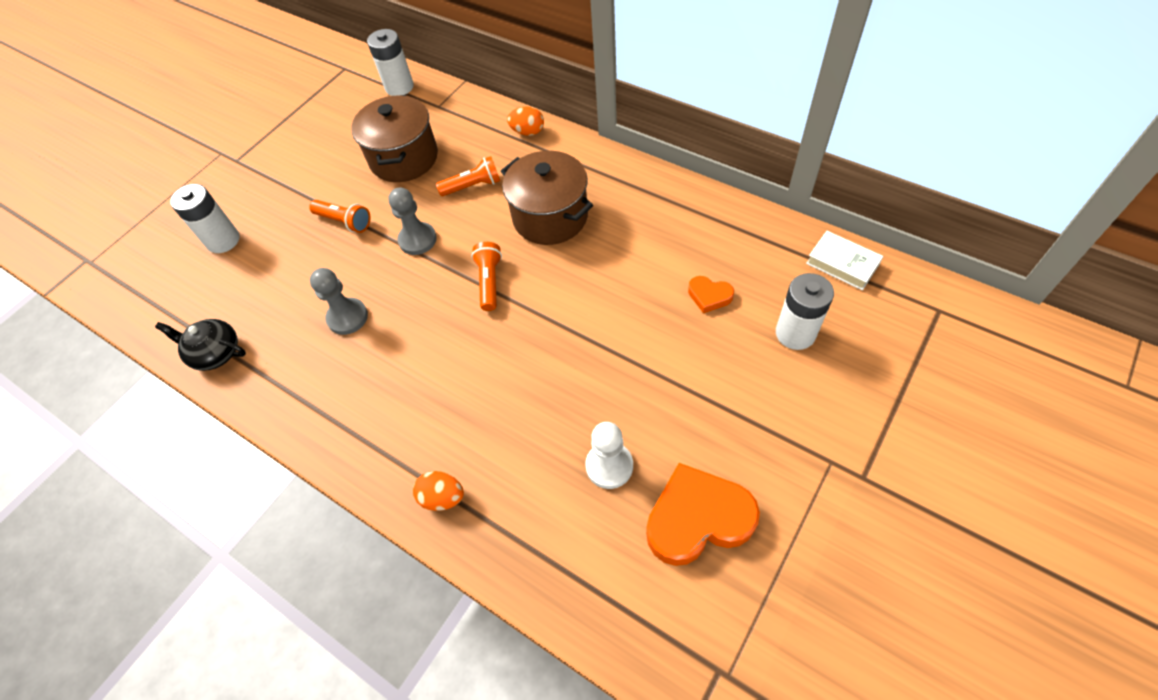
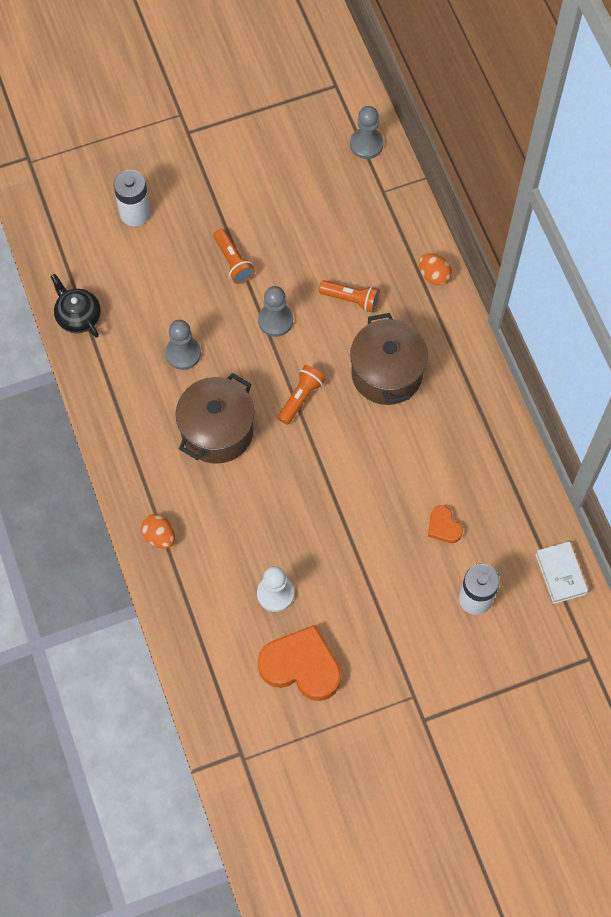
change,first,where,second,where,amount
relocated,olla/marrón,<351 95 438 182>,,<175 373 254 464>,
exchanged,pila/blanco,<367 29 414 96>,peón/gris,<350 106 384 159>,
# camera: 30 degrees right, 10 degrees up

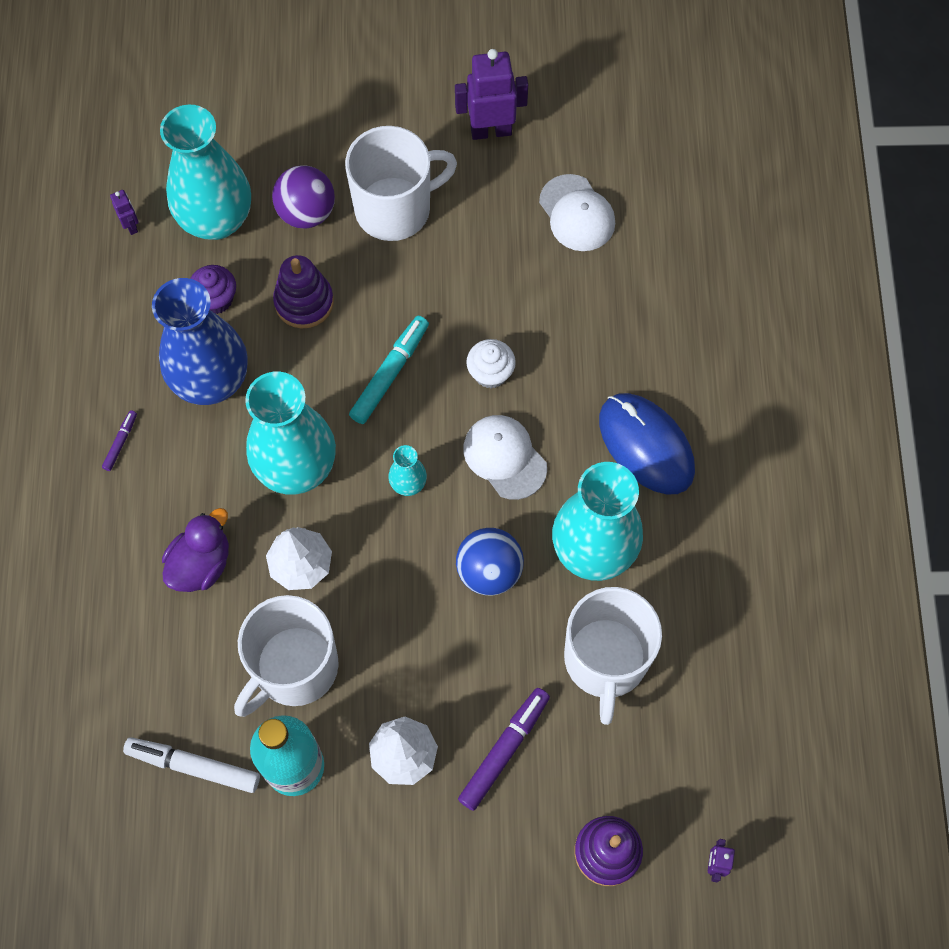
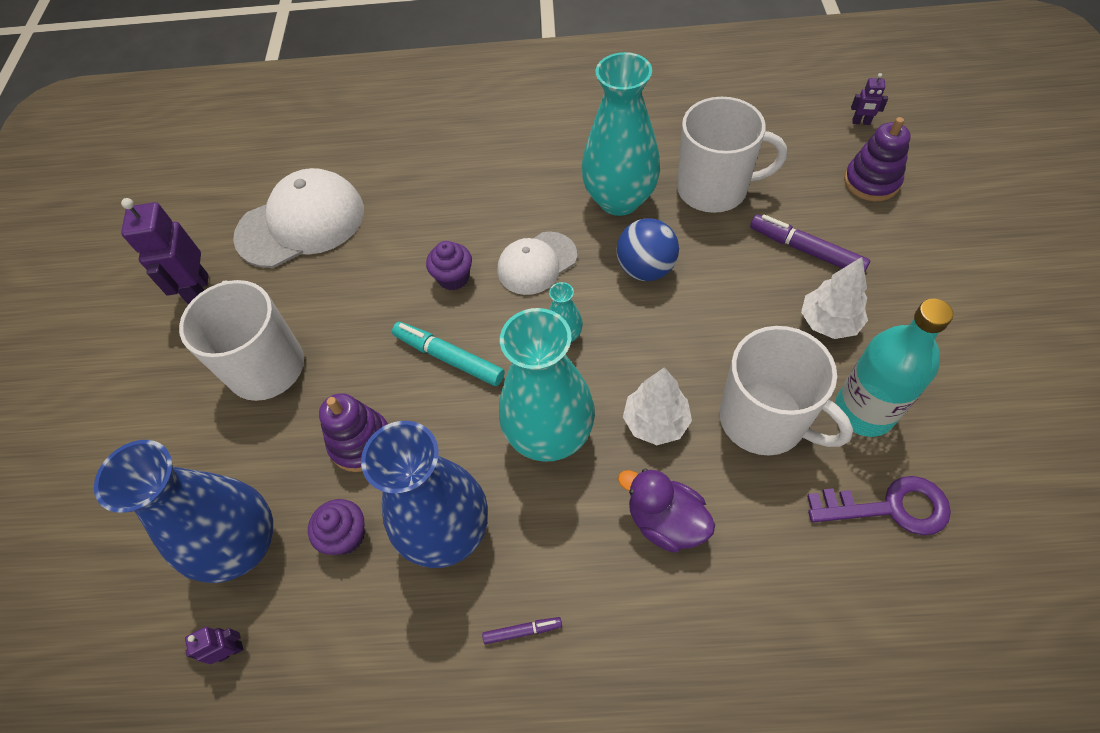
change,first,where,second,where,amount
spun,rotulador/morado,<102 410 137 471>,,<482 617 562 644>,150 degrees clockwise
exchanged,rotulador/blanco,<123 737 260 793>,llave/morado,<807 476 951 535>,
colour,florero/turquesa,<160 105 251 240>,florero/azul,<94 440 273 583>,
missing,pelota/morado,<272 165 335 228>,,,
colour,magdalena/blanco,<466 339 516 388>,magdalena/morado,<426 241 472 291>,
size,gorra/blanco,<539 174 615 251>,,<233 168 364 268>,x1.64
missing,ratón/azul,<599 393 695 495>,,,
# camera: 85 degrees left, 10 degrees down

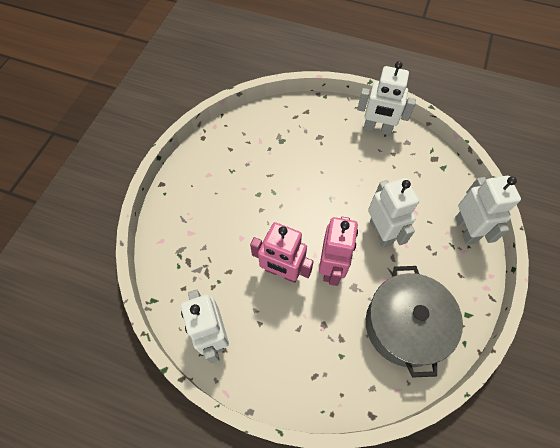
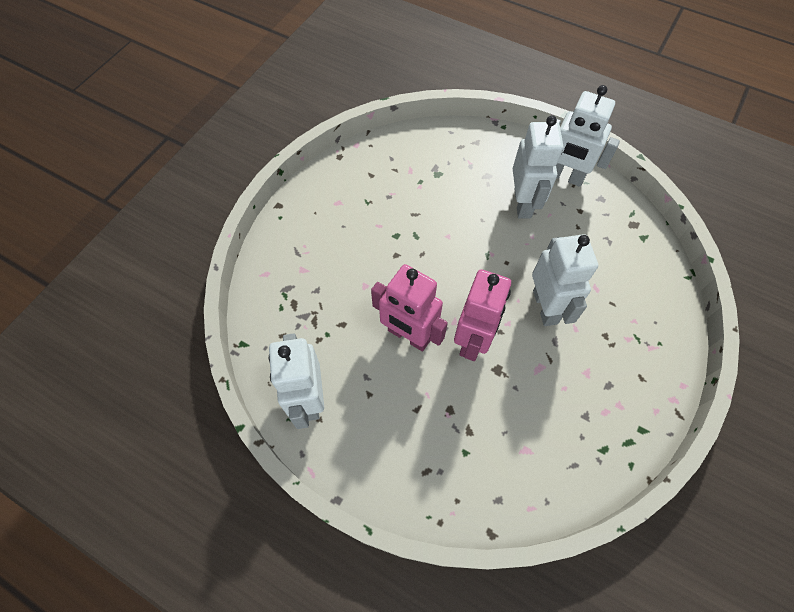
change,first,where,second,where,amount
missing,olla/gris,<366 266 463 378>,,,
relocated,robot/blanco,<455 176 521 244>,,<513 116 563 218>,
# camera: 10 degrees right, 0 degrees up

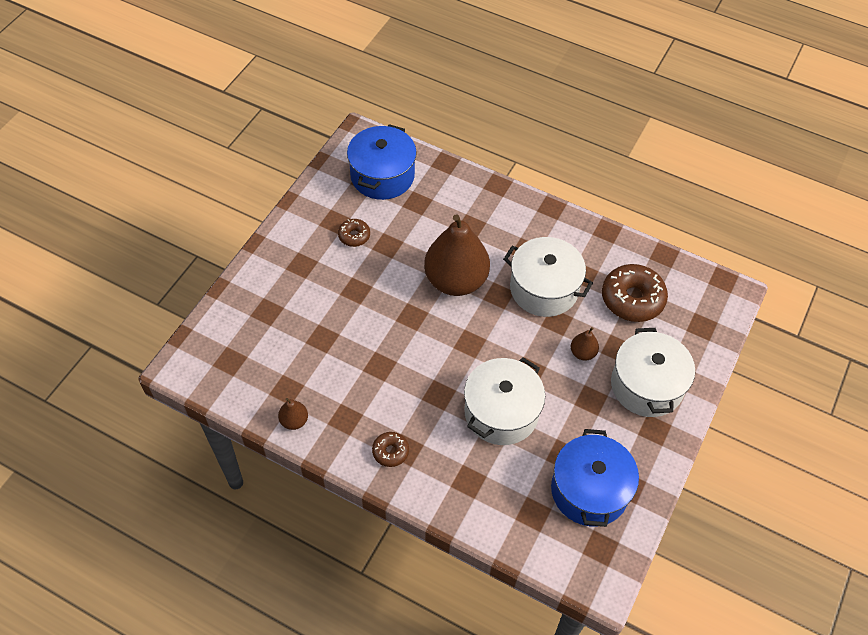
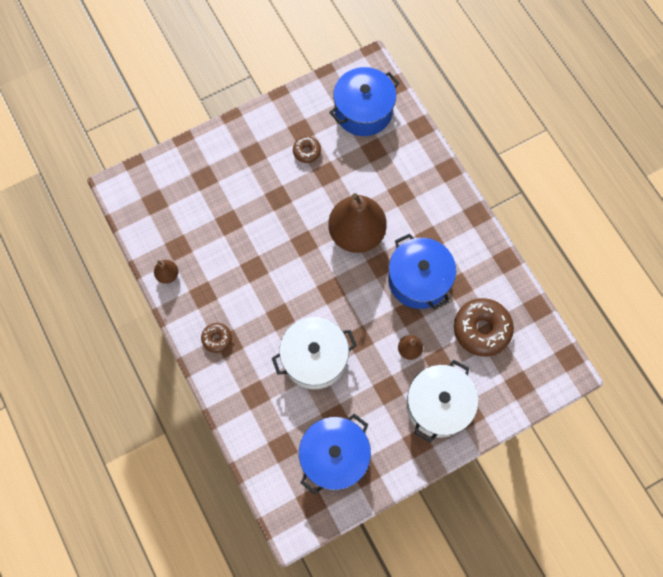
change,first,where,second,where,amount
colour,olla/blanco,<503 237 593 317>,olla/azul,<388 233 456 310>,
# camera: 35 degrees right, 15 degrees up

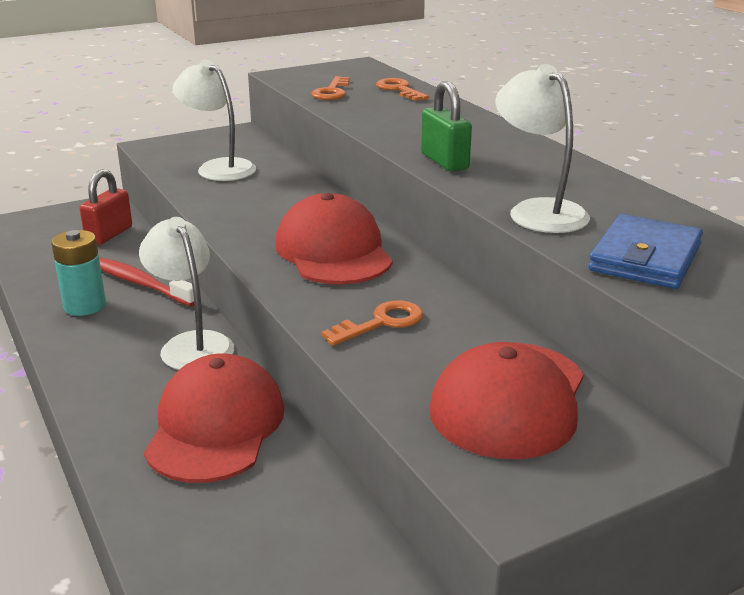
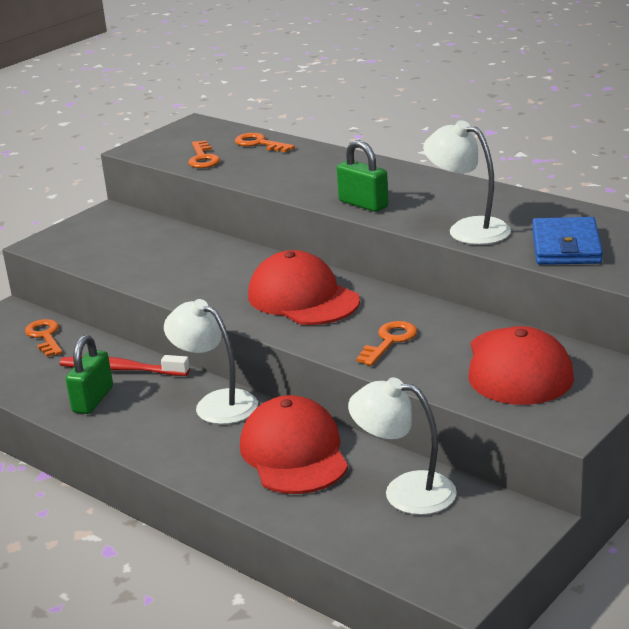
change,first,where,second,where,amount
exchanged,pila/turquesa,<51 230 106 316>,candado/verde,<66 335 113 414>,
exchanged,candado/rojo,<79 169 132 245>,llave/naranja,<25 319 62 357>,
relocated,lámpara/blanco,<173 60 256 181>,,<348 377 457 515>,
# camera: 20 degrees left, 0 degrees up

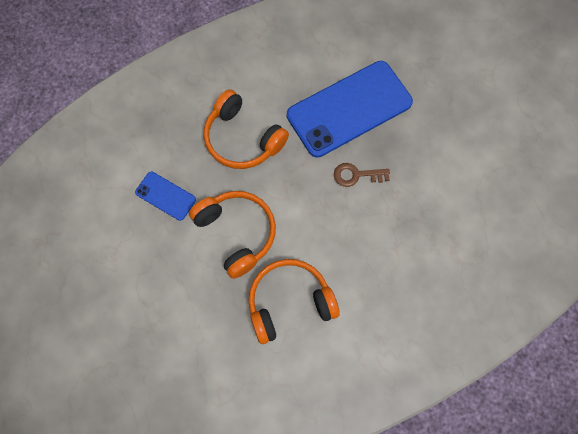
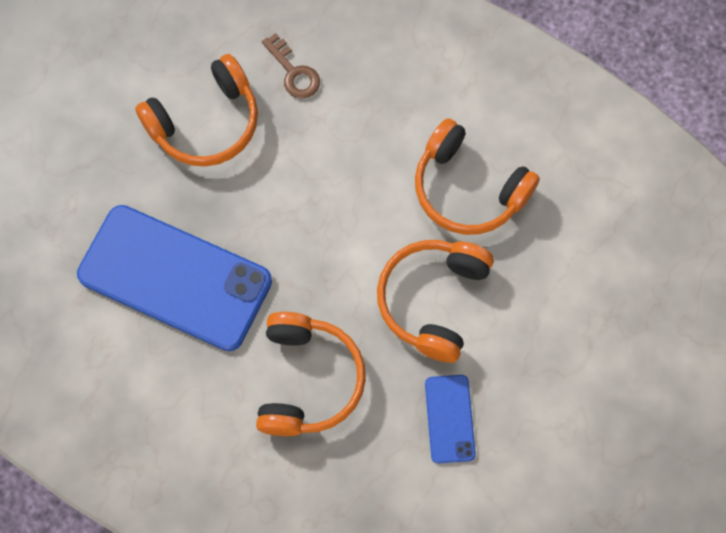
change,first,where,second,where,amount
relocated,llave/marrón,<334 163 390 187>,,<262 33 320 98>,
appeared,,,auriculares/naranja,<135 54 258 166>,
# camera: 125 degrees left, 0 degrees up

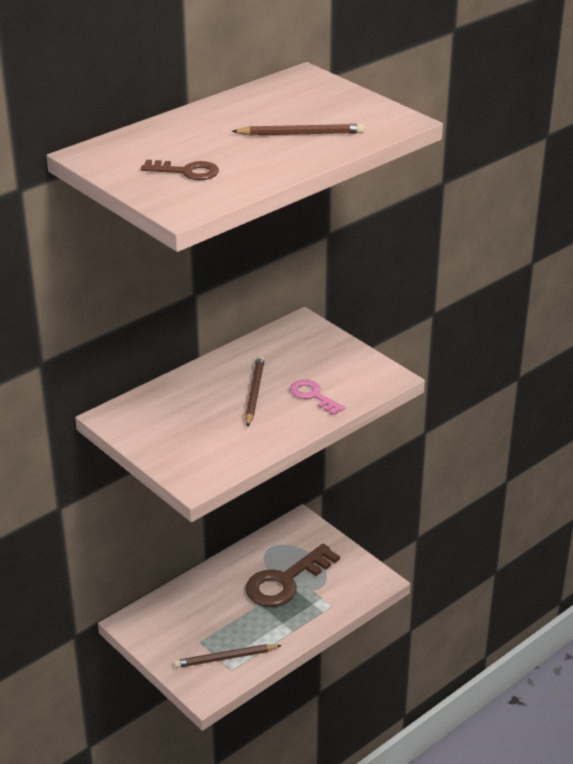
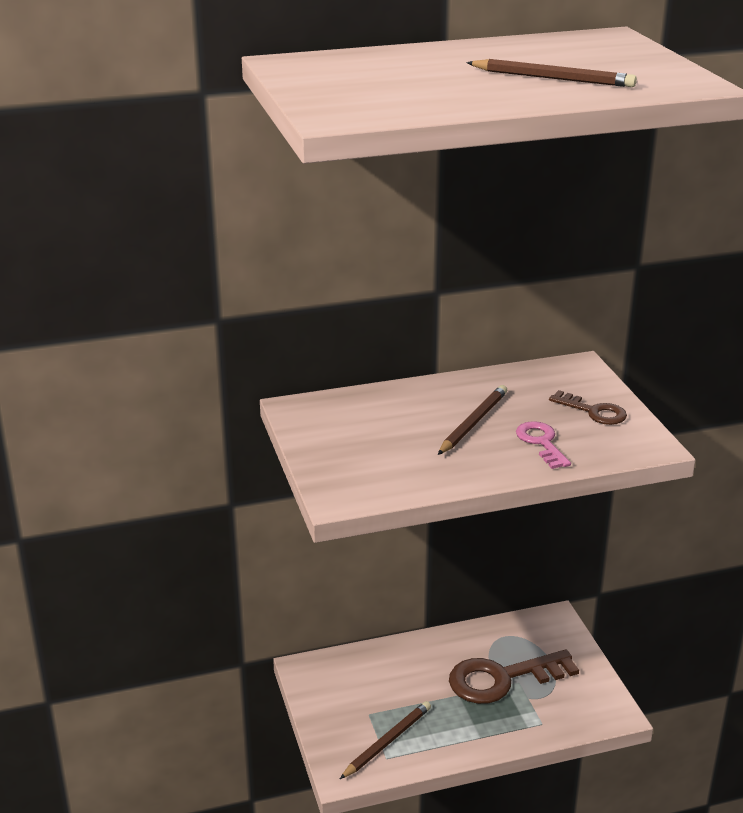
change,first,where,second,where,amount
relocated,llave/marrón,<141 160 219 180>,,<549 390 627 425>,
spun,lápiz/marrón,<174 644 282 668>,,<340 701 431 779>,120 degrees clockwise
# camera: 25 degrees right, 5 degrees down

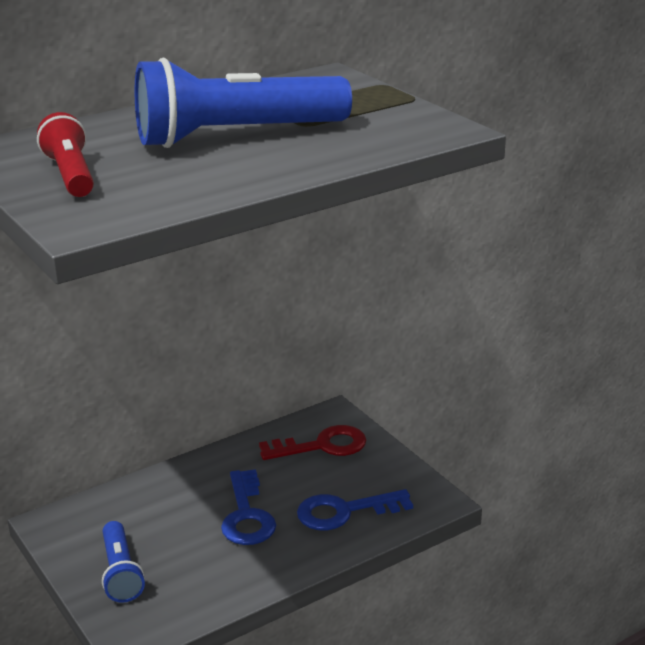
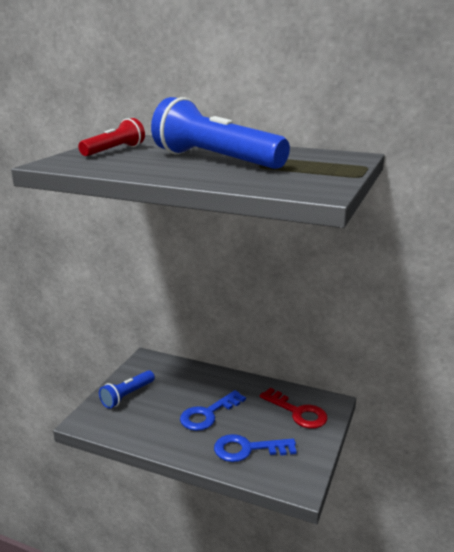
change,first,where,second,where,amount
spun,llave/azul,<297 489 413 530>,,<214 434 297 462>,45 degrees counterclockwise
# camera: 55 degrees right, 5 degrees down

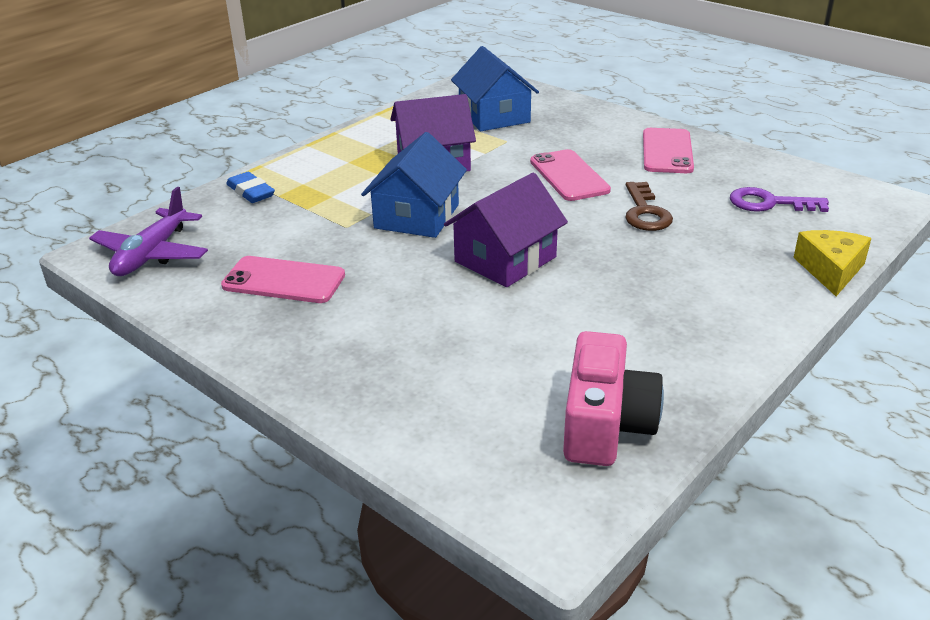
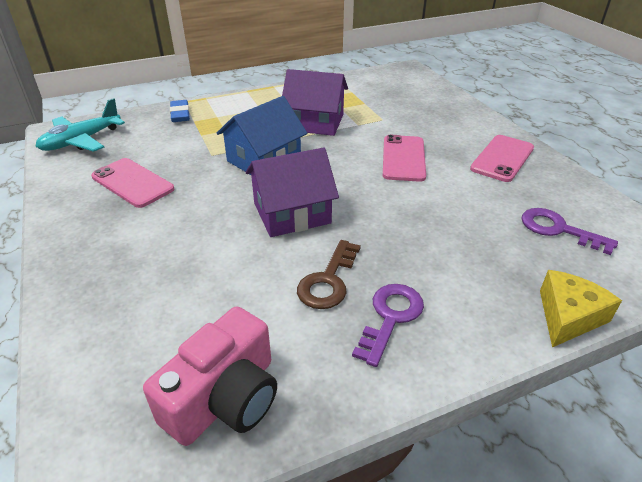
change,first,where,second,where,amount
colour,avión/morado,<89 187 208 276>,avión/turquesa,<35 98 125 152>,
missing,casa/azul,<451 46 539 131>,,,
relocated,llave/marrón,<625 182 673 231>,,<297 240 361 309>,
appeared,,,llave/morado,<352 284 424 367>,
# camera: 25 degrees right, 5 degrees up

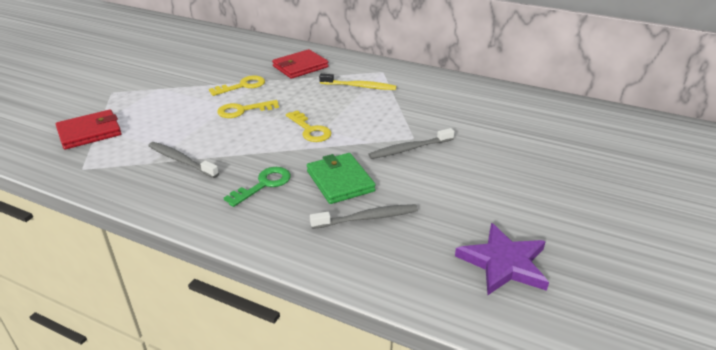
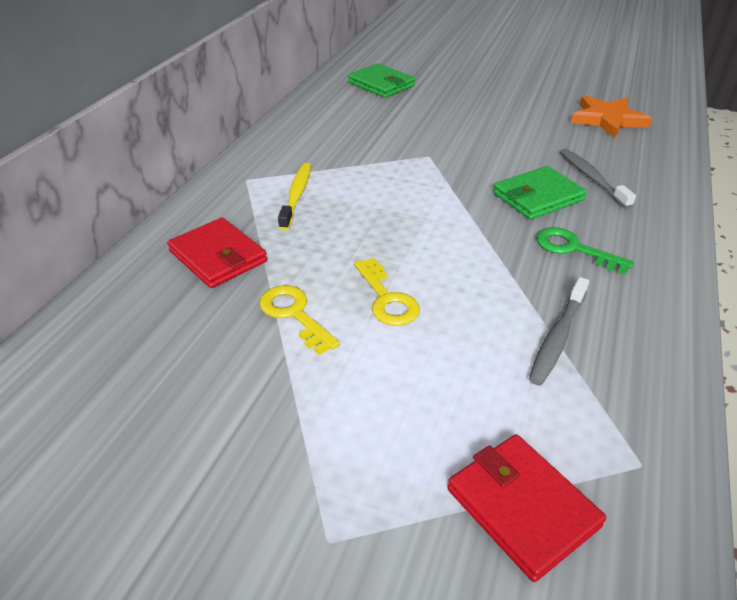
change,first,where,second,where,amount
missing,llave/amarillo,<286 110 331 142>,,,
missing,cepillo de dientes/gris,<369 128 455 159>,,,
colour,estrella/morado,<455 223 549 295>,estrella/naranja,<571 96 652 138>,
appeared,,,cartera/verde,<348 63 415 98>,
# camera: 95 degrees left, 5 degrees up

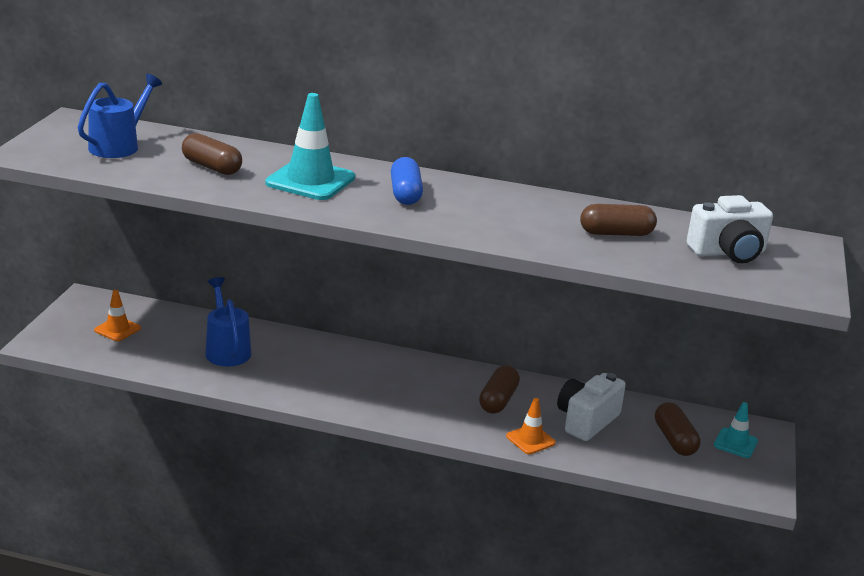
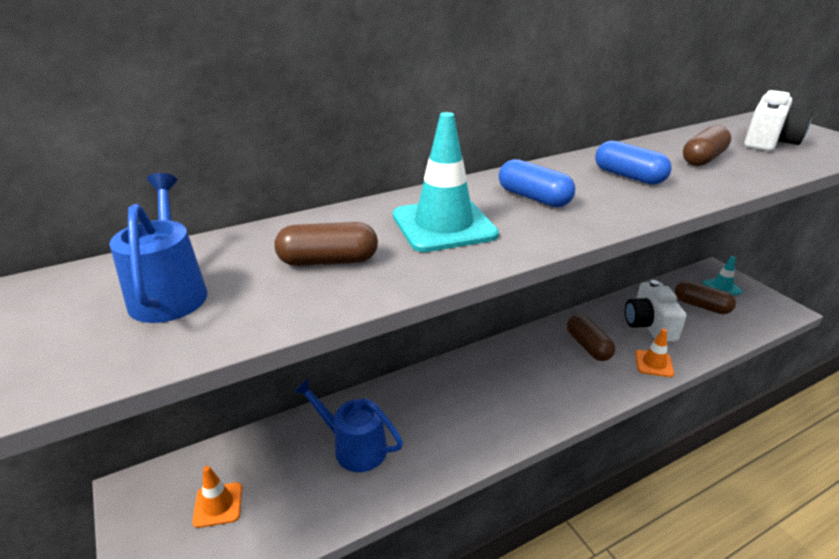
change,first,where,second,where,amount
appeared,,,cápsula/azul,<595 141 671 185>,
# camera: 40 degrees left, 5 degrees up

